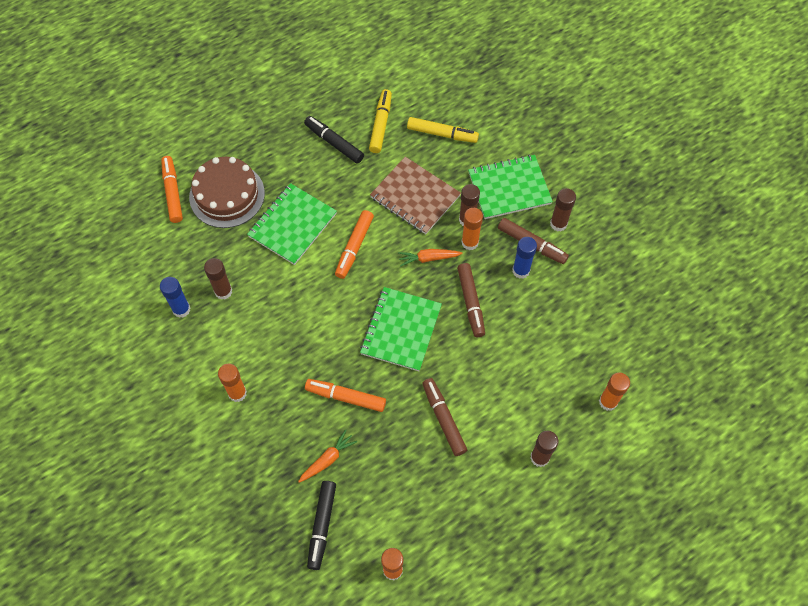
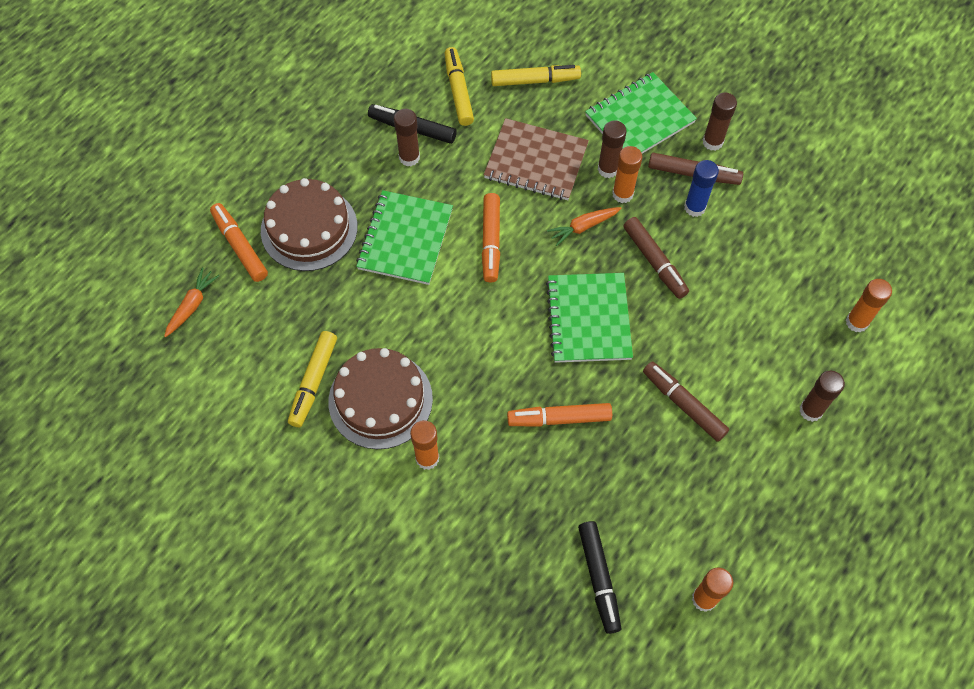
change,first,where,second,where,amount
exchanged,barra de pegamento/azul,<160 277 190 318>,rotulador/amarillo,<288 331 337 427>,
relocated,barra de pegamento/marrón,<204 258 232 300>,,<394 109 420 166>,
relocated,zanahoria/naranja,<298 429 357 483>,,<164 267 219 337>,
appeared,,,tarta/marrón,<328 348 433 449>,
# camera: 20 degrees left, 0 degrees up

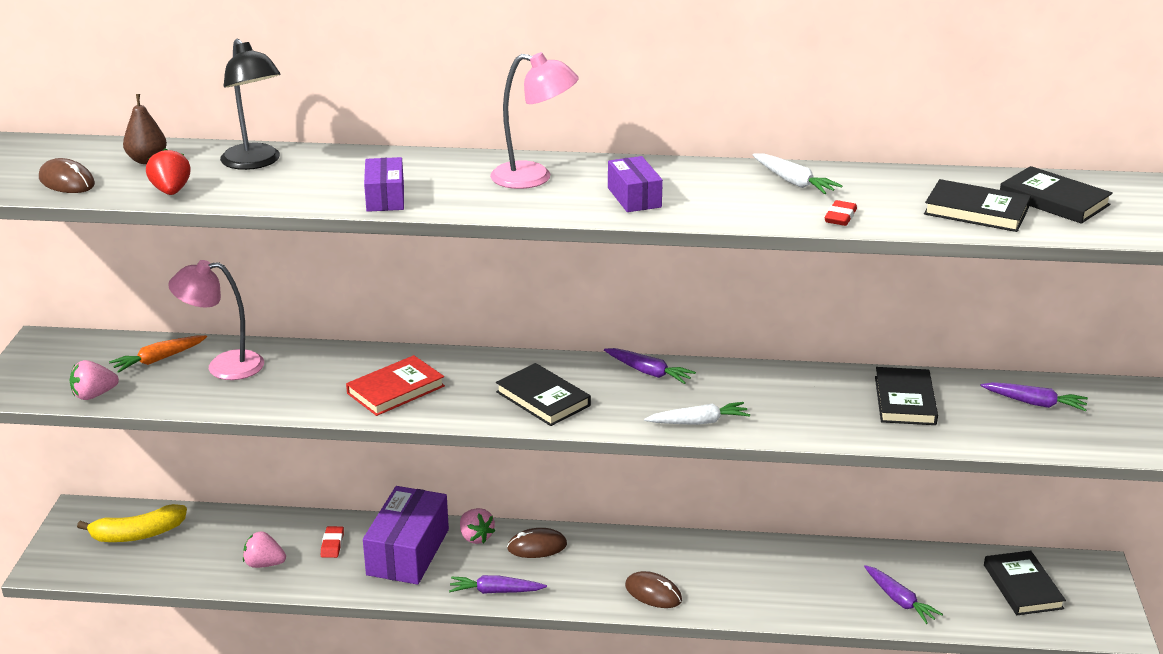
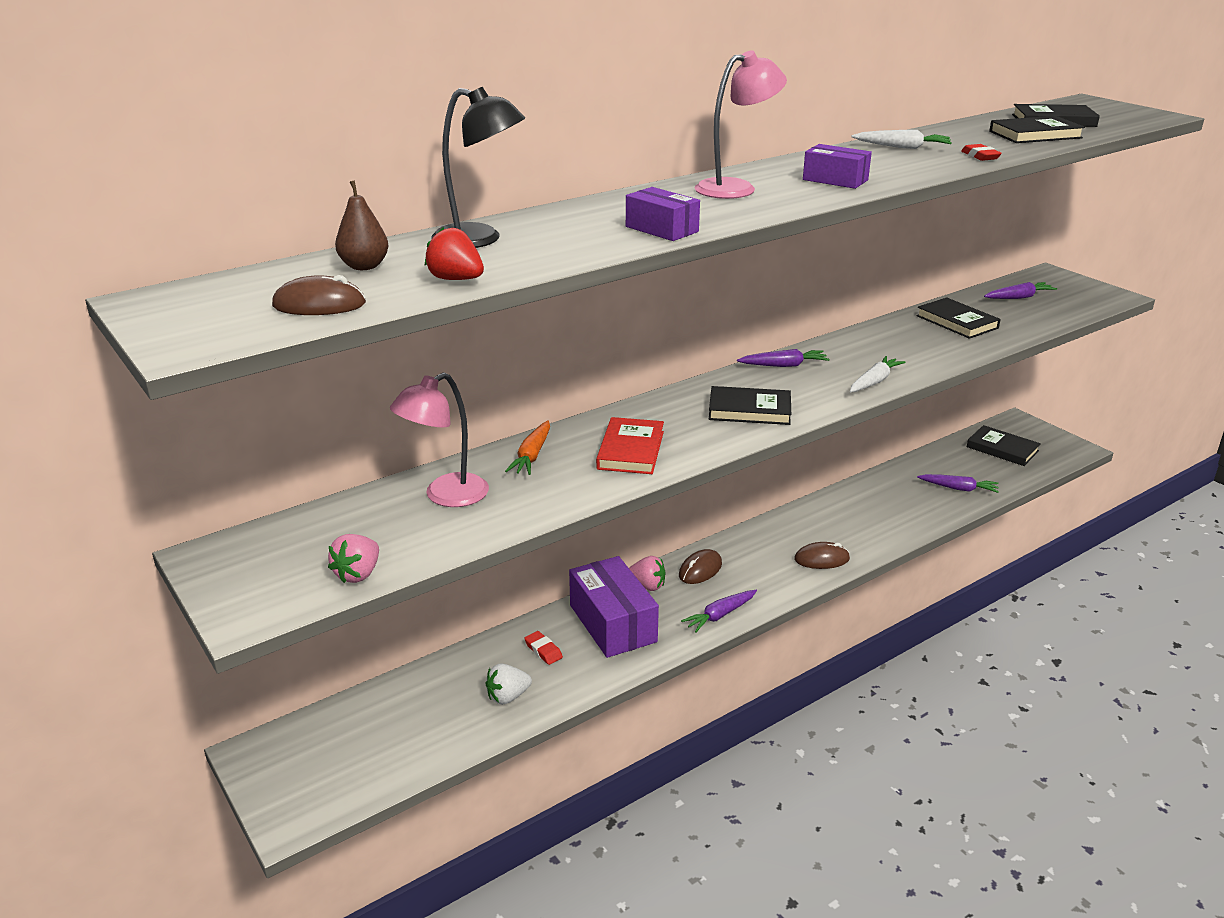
change,first,where,second,where,amount
missing,plátano/amarillo,<77 504 187 542>,,,
relocated,zanahoria/naranja,<109 335 207 373>,,<505 420 550 475>,
colour,fresa/rosa,<243 531 286 568>,fresa/blanco,<486 663 532 705>,
# camera: 40 degrees left, 0 degrees up

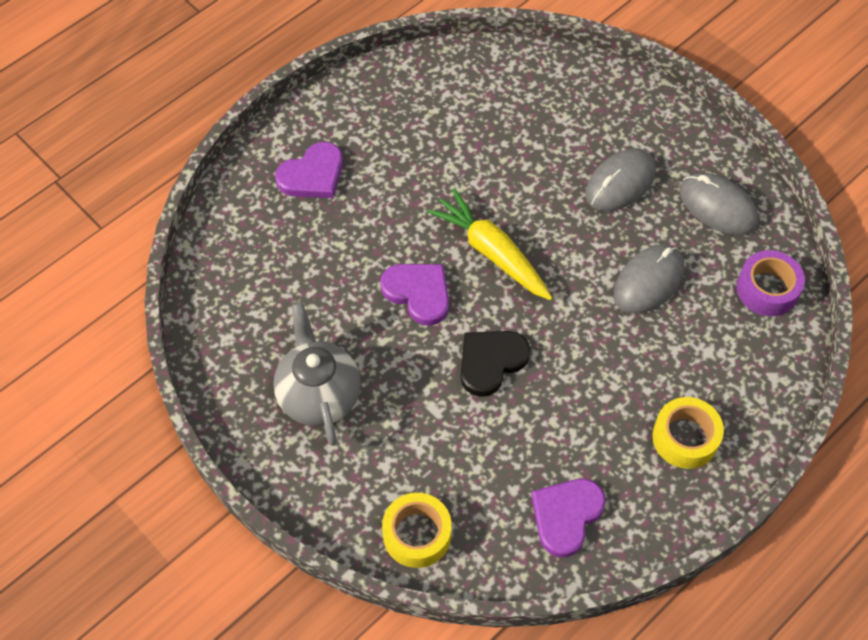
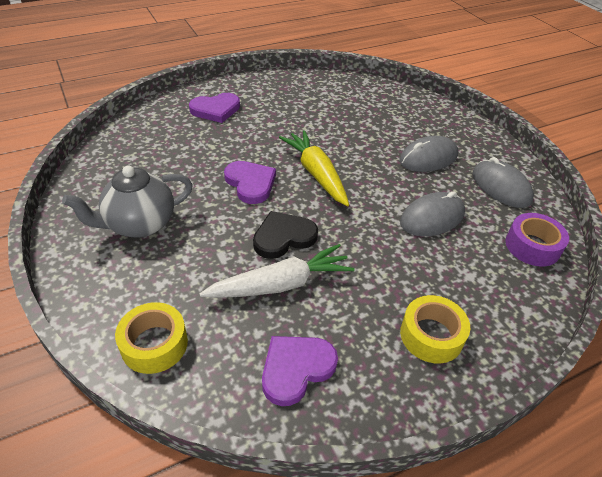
change,first,where,second,where,amount
spun,tetera/gris,<273 302 361 446>,,<62 165 193 238>,120 degrees counterclockwise
appeared,,,zanahoria/blanco,<199 244 355 298>,
# camera: 15 degrees right, 15 degrees down

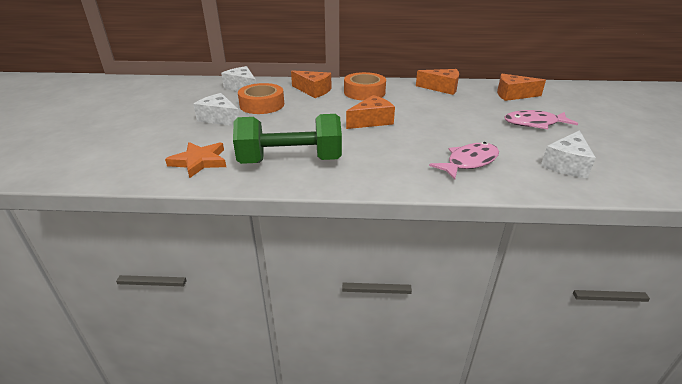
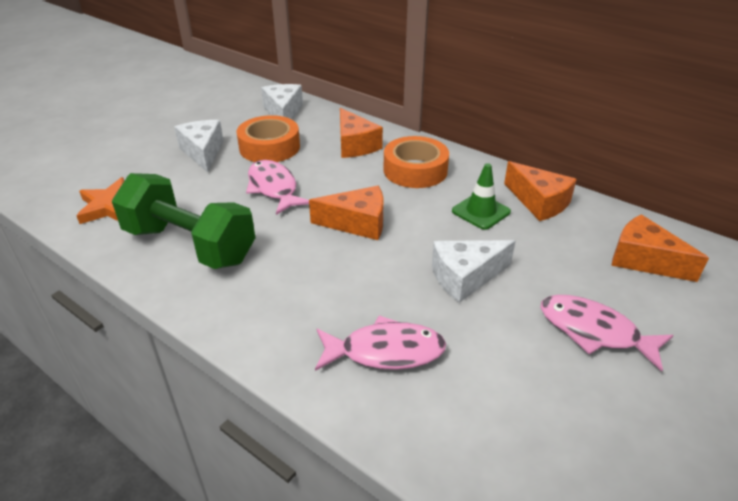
change,first,where,second,where,amount
relocated,queso/blanco,<541 130 596 178>,,<432 240 516 303>,
appeared,,,pez/rosa,<246 160 309 215>,
appeared,,,cono de tráfico/verde,<452 163 511 230>,
# camera: 35 degrees right, 5 degrees up

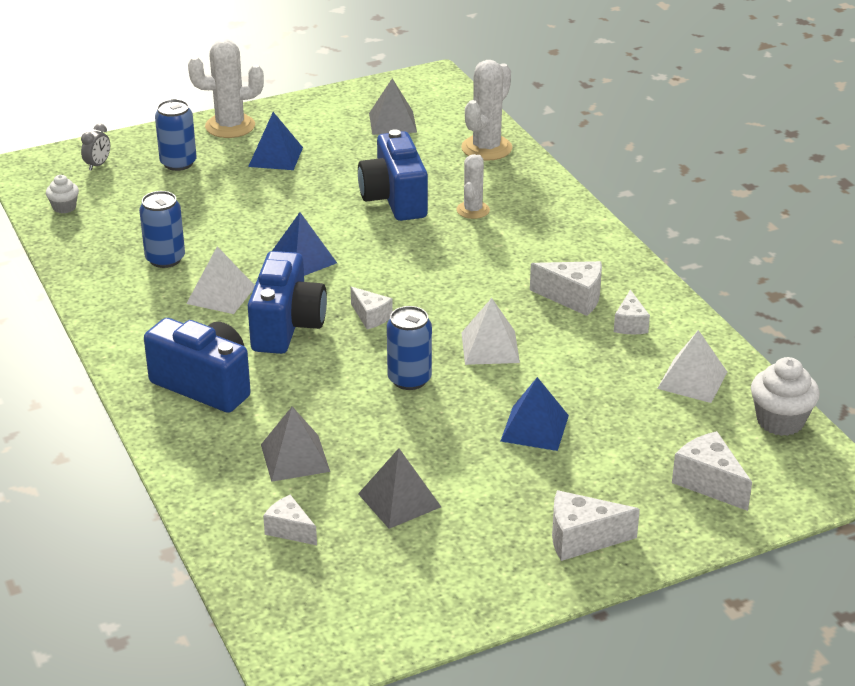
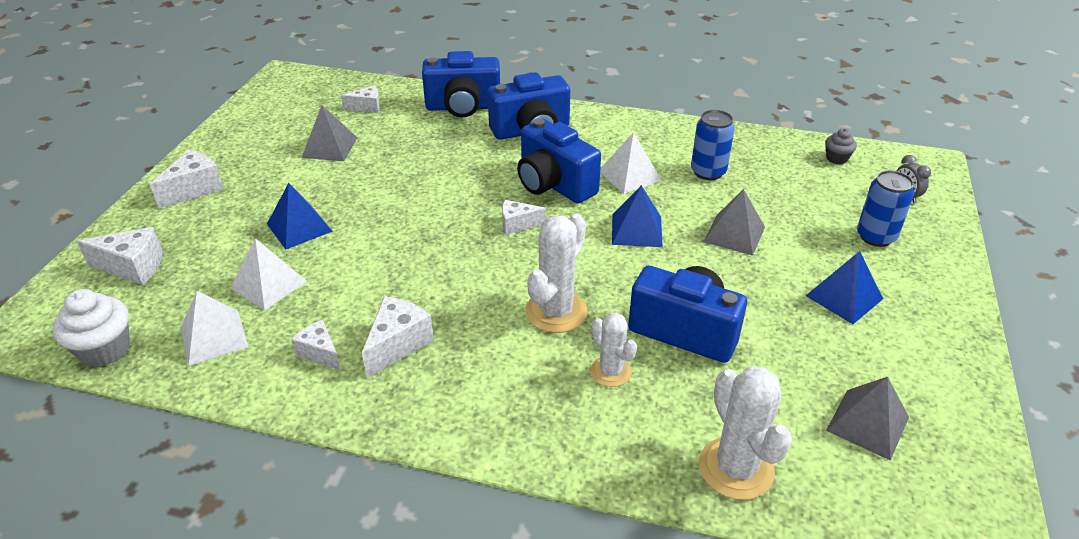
change,first,where,second,where,amount
colour,magdalena/blanco,<46 175 79 213>,magdalena/gris,<825 128 857 164>,
relocated,cactus/blanco,<188 39 264 138>,,<525 214 588 333>,
relocated,pirámide/gris,<261 407 330 482>,,<703 189 765 256>,
missing,lata/azul,<387 306 432 390>,,,
relocated,pirámide/blanco,<461 298 520 365>,,<230 238 307 311>,
spun,queso/blanco,<530 261 602 316>,,<362 296 434 378>,150 degrees clockwise
appeared,,,cámara/azul,<422 51 500 117>,
# camera: 130 degrees right, 5 degrees up

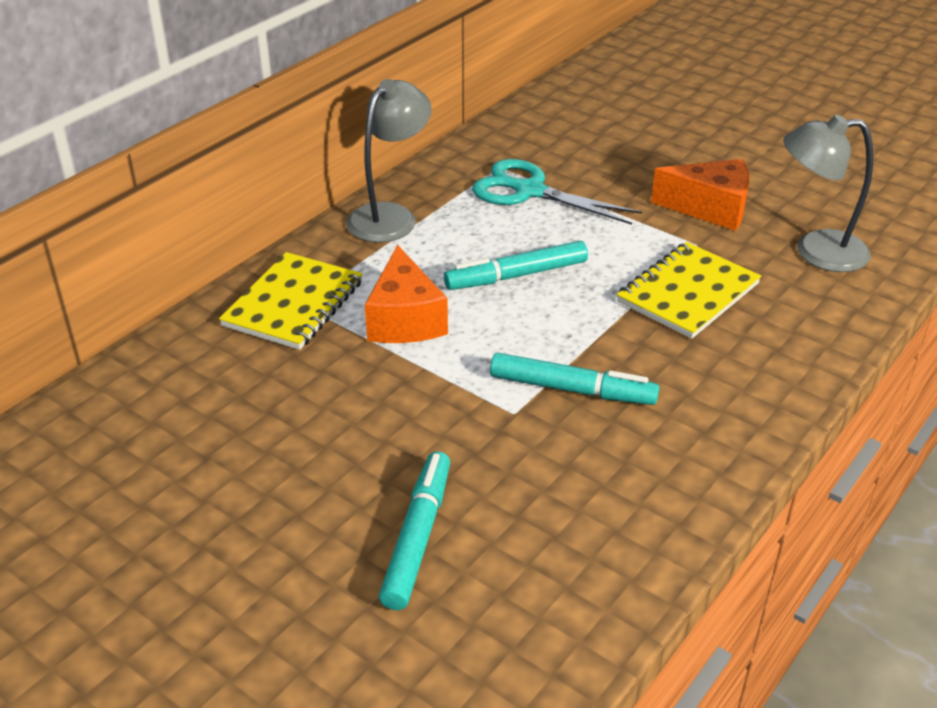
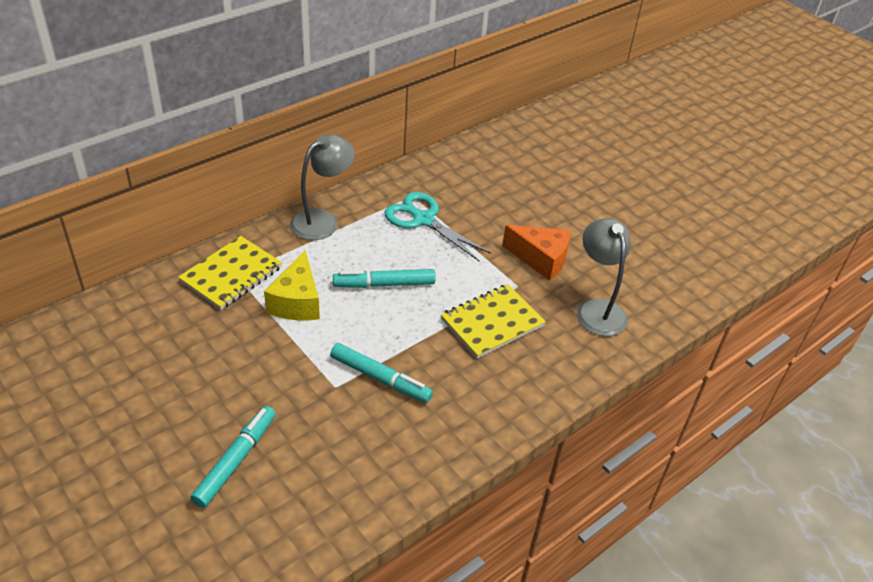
change,first,where,second,where,amount
colour,queso/naranja,<365 245 448 343>,queso/amarillo,<264 250 320 320>,
spun,lámpara/gris,<783 115 873 272>,,<577 218 631 336>,60 degrees clockwise
# camera: 10 degrees right, 5 degrees up

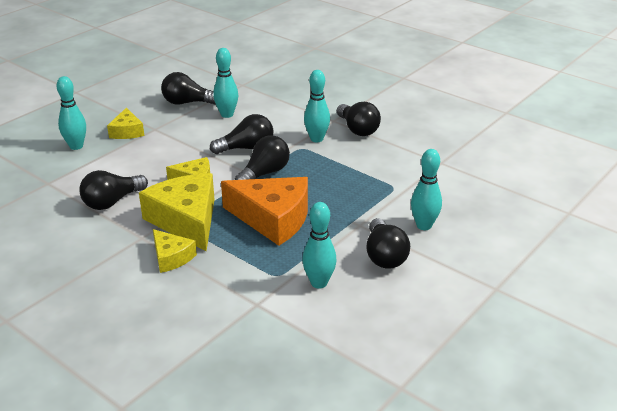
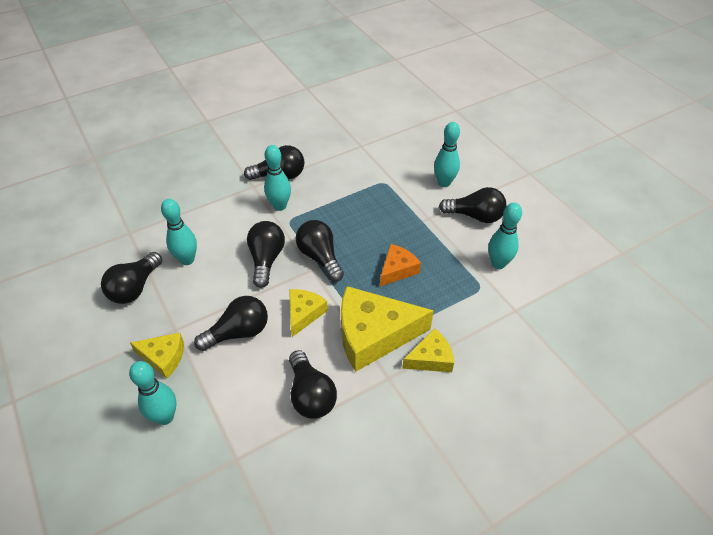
change,first,where,second,where,amount
size,queso/naranja,<221 177 308 246>,,<380 244 421 286>,x0.53
appeared,,,bombilla/negro,<194 296 268 351>,
# camera: 70 degrees left, 15 degrees up

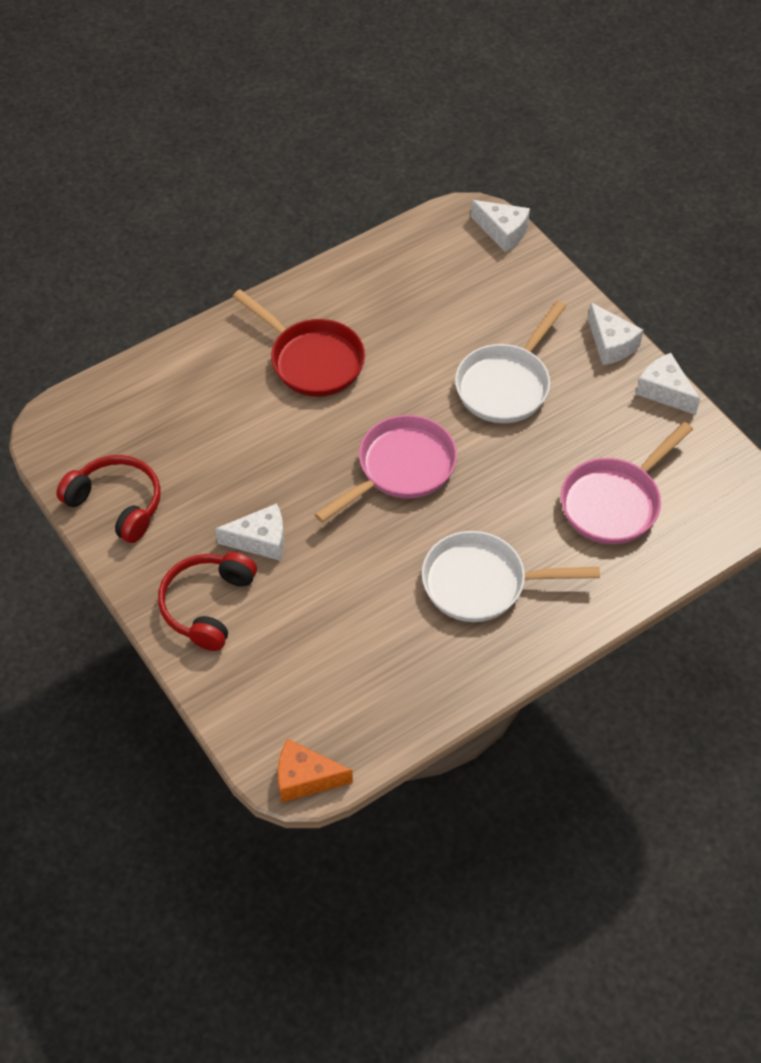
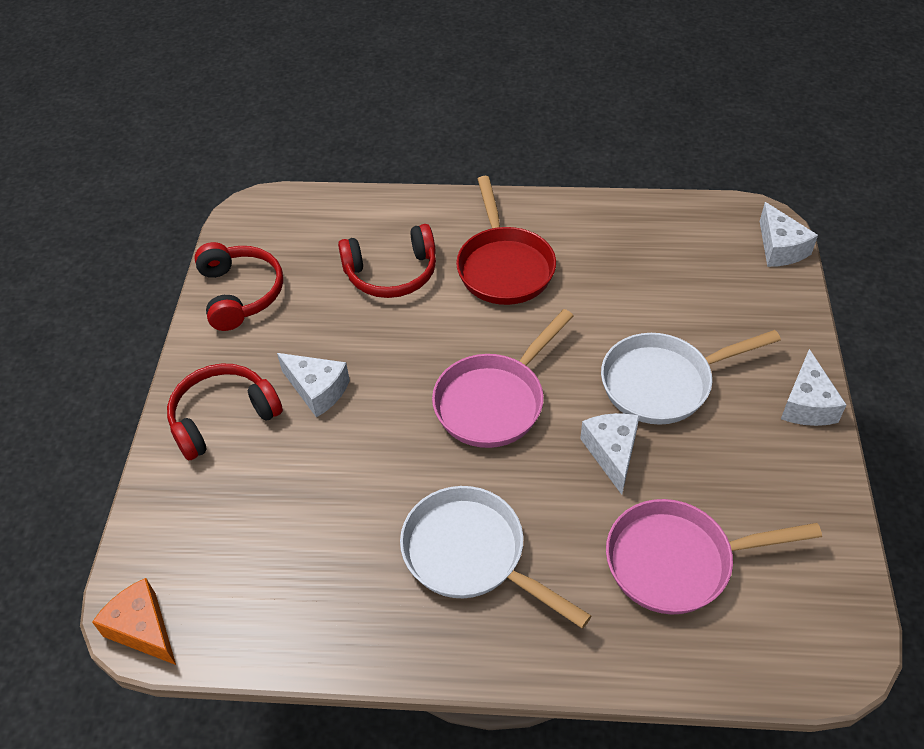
change,first,where,second,where,amount
spun,sartén/rosa,<314 415 457 523>,,<432 309 573 448>,135 degrees clockwise
relocated,queso/blanco,<636 353 700 415>,,<580 413 640 495>,
appeared,,,auriculares/rojo,<338 224 436 298>,
# camera: 40 degrees right, 5 degrees down

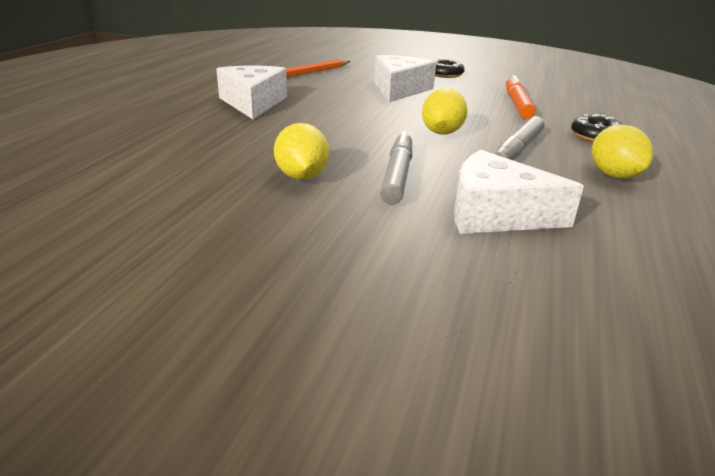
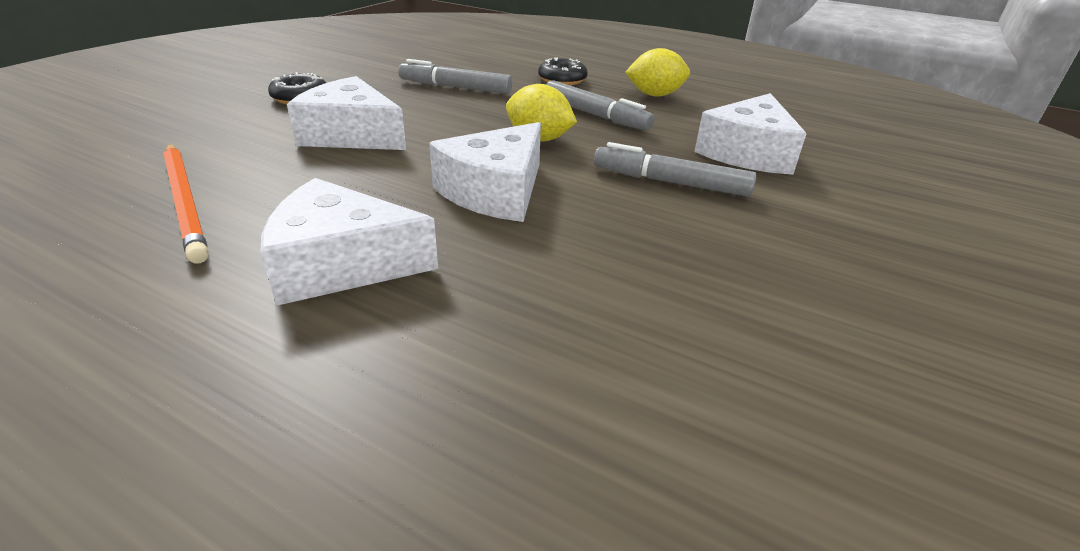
change,first,where,second,where,amount
missing,limón/amarillo,<274 123 329 180>,,,
colour,rotulador/naranja,<506 75 536 119>,rotulador/gris,<398 59 512 94>,
appeared,,,queso/blanco,<429 122 541 222>,
# camera: 80 degrees left, 5 degrees up

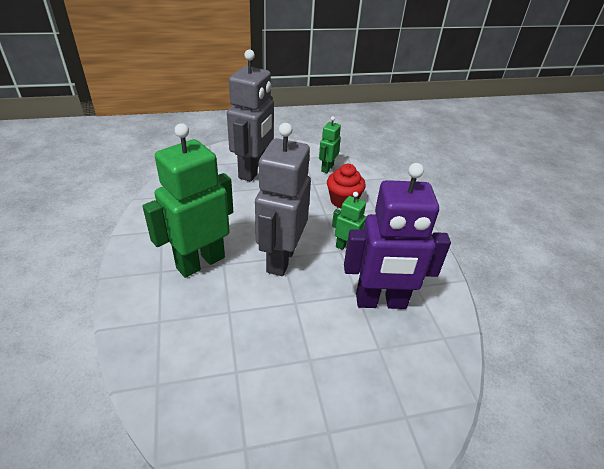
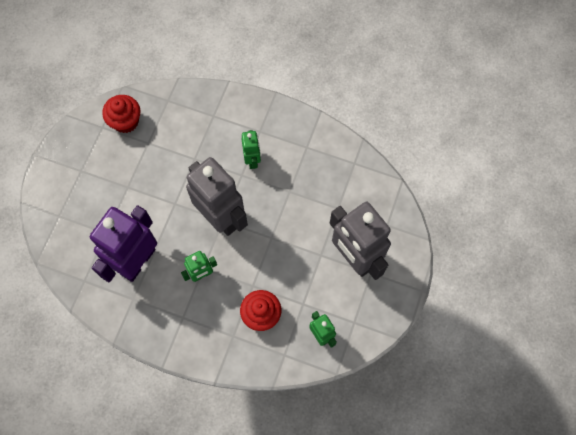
change,first,where,second,where,amount
size,robot/verde,<142 123 233 278>,,<242 130 261 169>,x0.49
appeared,,,magdalena/rojo,<102 95 140 133>,
# camera: 125 degrees right, 30 degrees up

